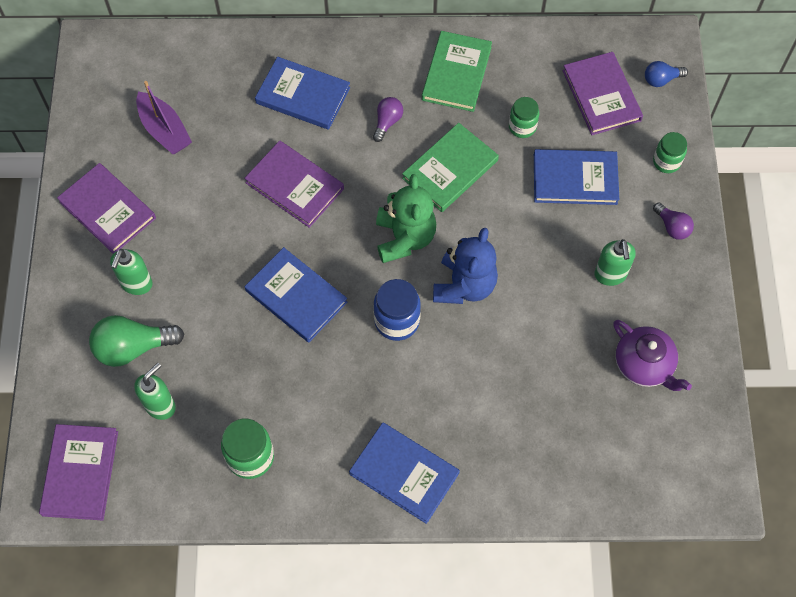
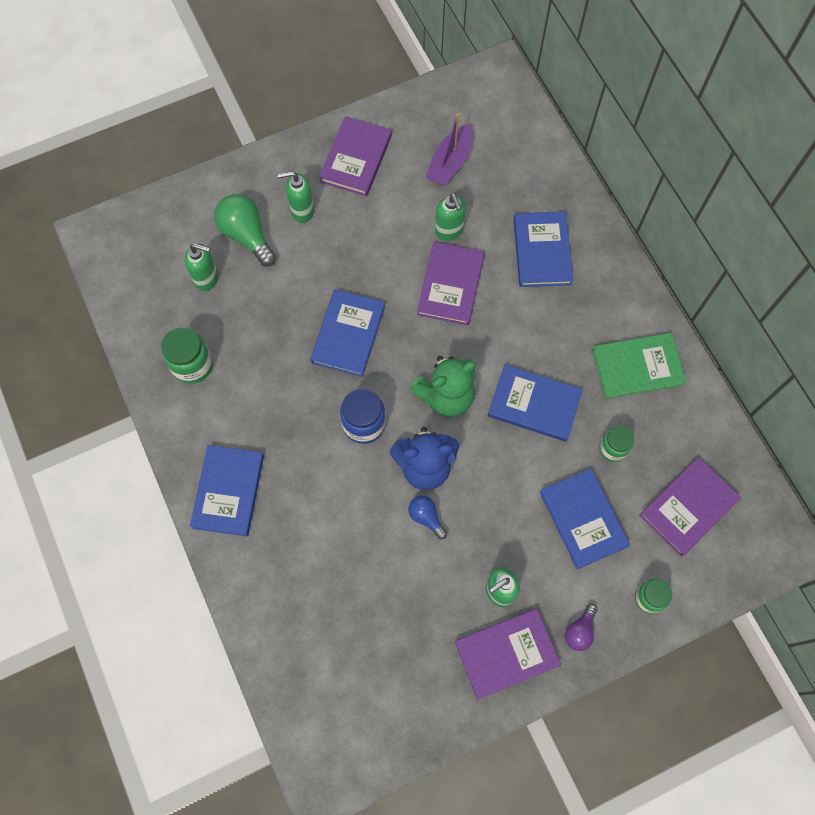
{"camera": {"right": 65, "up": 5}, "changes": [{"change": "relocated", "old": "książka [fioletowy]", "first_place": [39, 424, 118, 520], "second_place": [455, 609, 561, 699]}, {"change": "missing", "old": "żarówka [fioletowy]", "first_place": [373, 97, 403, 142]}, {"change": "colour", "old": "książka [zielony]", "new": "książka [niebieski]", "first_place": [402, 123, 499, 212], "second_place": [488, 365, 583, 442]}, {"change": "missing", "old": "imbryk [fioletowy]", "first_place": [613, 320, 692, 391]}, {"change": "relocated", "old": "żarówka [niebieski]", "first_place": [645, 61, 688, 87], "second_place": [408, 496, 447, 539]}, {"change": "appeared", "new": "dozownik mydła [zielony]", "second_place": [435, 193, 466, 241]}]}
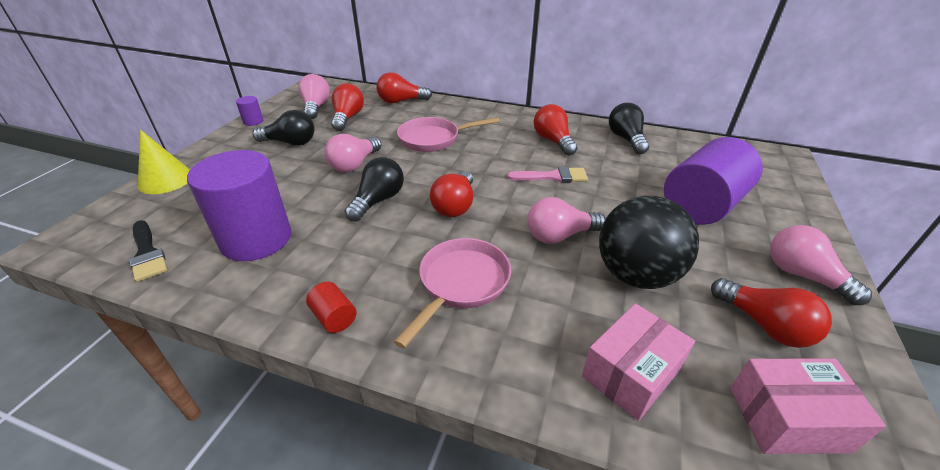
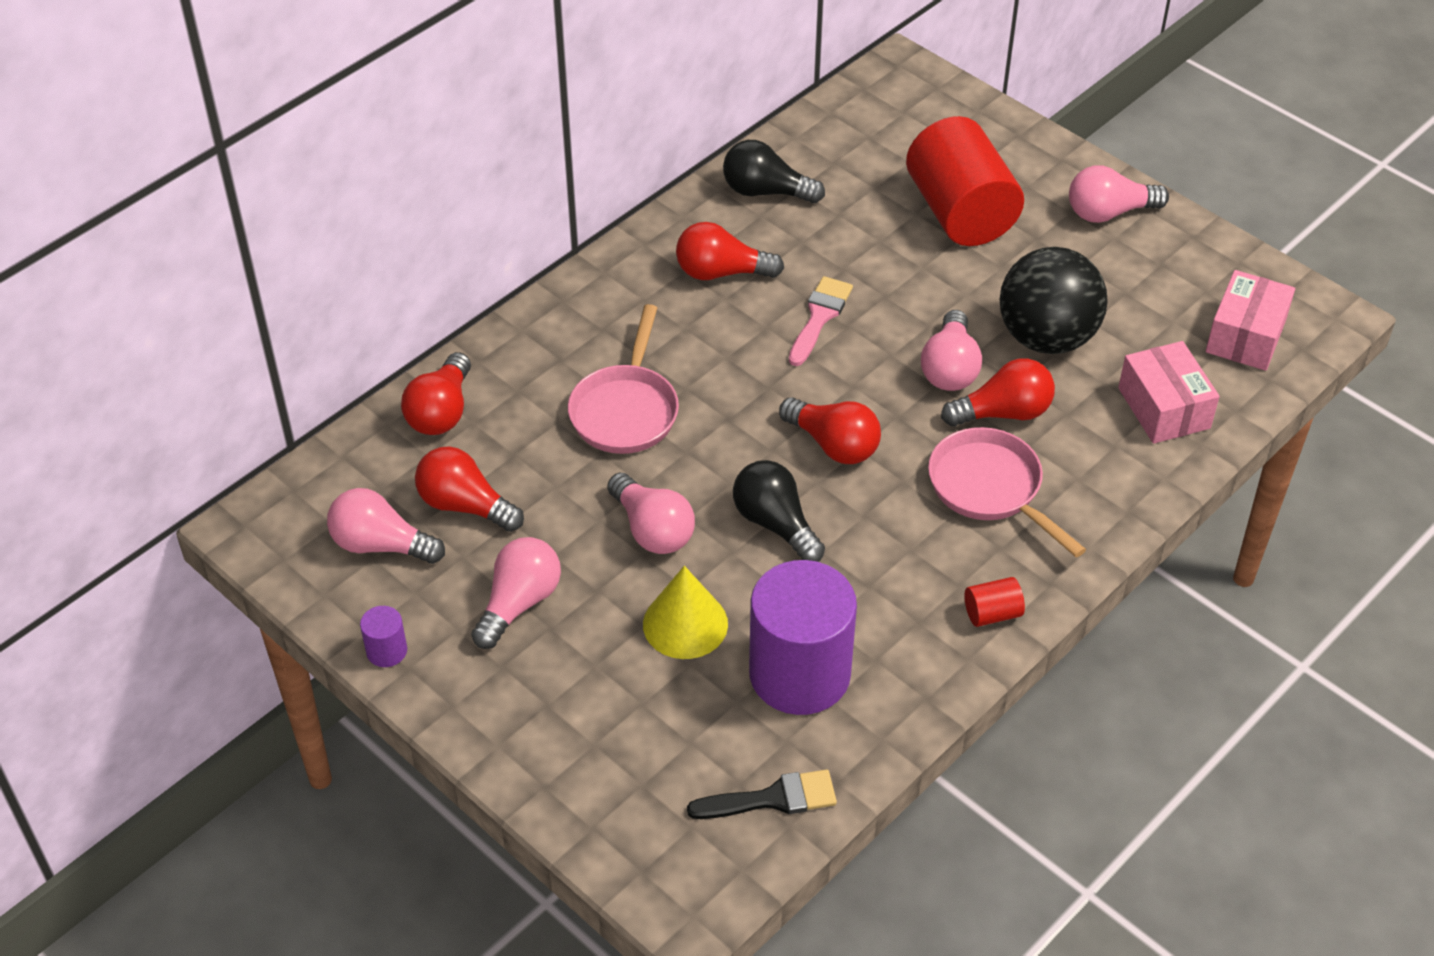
{"camera": {"right": -65, "up": 10}, "changes": [{"change": "relocated", "old": "stożek [żółty]", "first_place": [138, 130, 190, 194], "second_place": [643, 566, 728, 659]}, {"change": "colour", "old": "żarówka [czarny]", "new": "żarówka [różowy]", "first_place": [253, 110, 315, 146], "second_place": [471, 537, 561, 649]}, {"change": "colour", "old": "walec [fioletowy]", "new": "walec [czerwony]", "first_place": [664, 137, 763, 225], "second_place": [906, 116, 1024, 246]}, {"change": "relocated", "old": "żarówka [czerwony]", "first_place": [711, 278, 832, 348], "second_place": [941, 358, 1055, 427]}]}
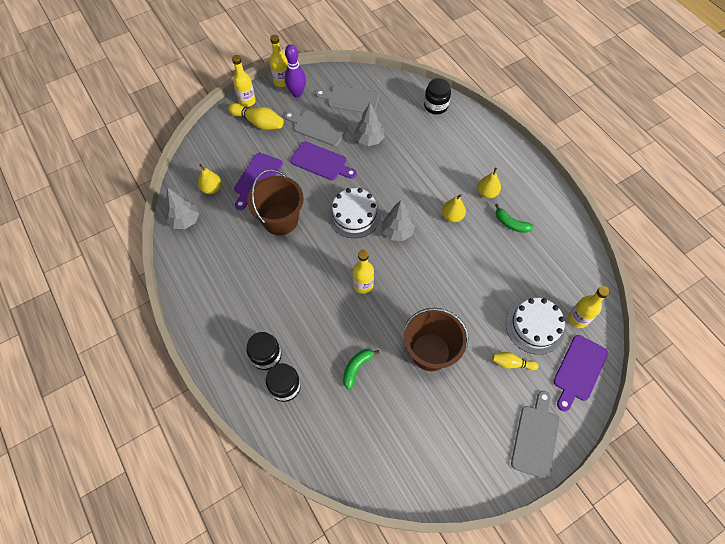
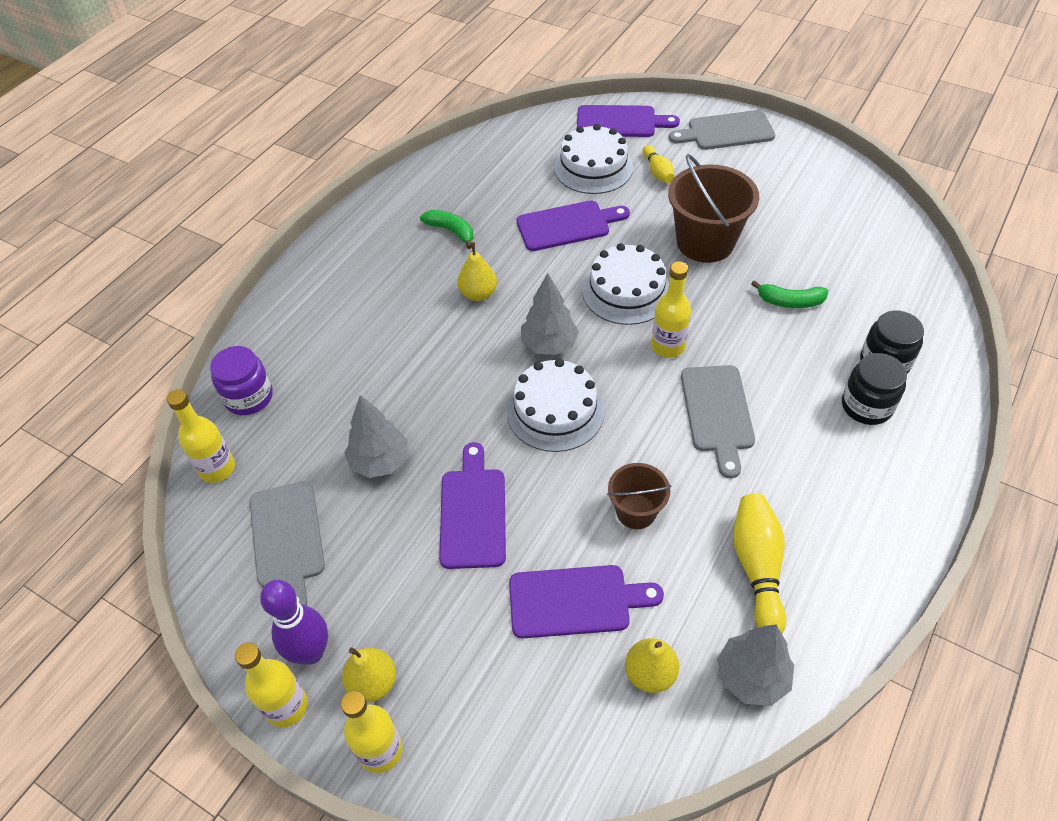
{"camera": {"right": -115, "up": -10}, "changes": [{"change": "relocated", "old": "kręgiel [żółty]", "first_place": [228, 103, 284, 130], "second_place": [733, 494, 786, 634]}, {"change": "size", "old": "wiadro [brązowy]", "first_place": [247, 169, 304, 235], "second_place": [607, 463, 671, 529], "factor": 0.56}, {"change": "relocated", "old": "deska do krojenia [szary]", "first_place": [284, 110, 348, 146], "second_place": [681, 365, 755, 478]}, {"change": "colour", "old": "słoik [czarny]", "new": "słoik [fioletowy]", "first_place": [424, 78, 451, 114], "second_place": [210, 346, 273, 415]}, {"change": "relocated", "old": "gruszka [żółty]", "first_place": [477, 168, 501, 199], "second_place": [342, 647, 396, 703]}, {"change": "spun", "old": "banan [zielony]", "first_place": [495, 204, 534, 233], "second_place": [420, 210, 473, 249], "degrees": -60}, {"change": "relocated", "old": "butelka [żółty]", "first_place": [568, 286, 610, 328], "second_place": [167, 389, 235, 483]}, {"change": "appeared", "new": "deska do krojenia [fioletowy]", "second_place": [517, 200, 630, 251]}, {"change": "appeared", "new": "tort [biały]", "second_place": [582, 243, 669, 325]}]}
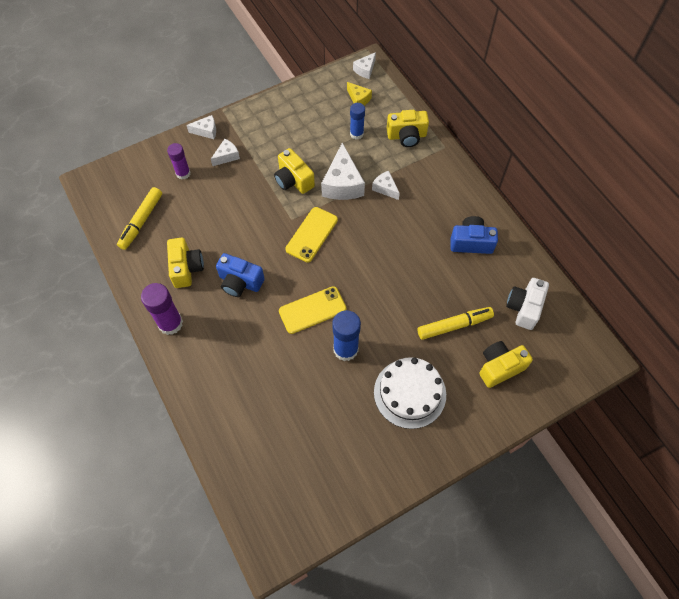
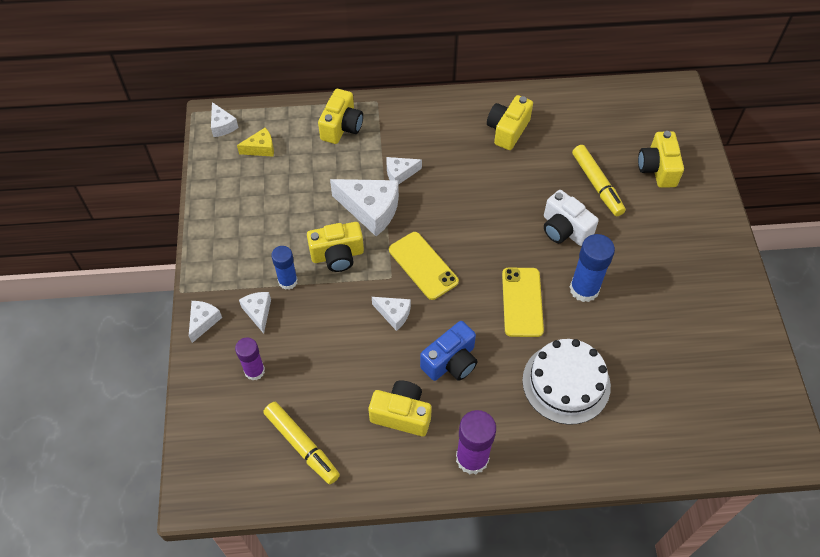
{"camera": {"right": -65, "up": -5}, "changes": [{"change": "relocated", "old": "klej w sztyfcie [niebieski]", "first_place": [350, 103, 365, 139], "second_place": [271, 246, 298, 290]}, {"change": "relocated", "old": "tort [biały]", "first_place": [374, 357, 446, 429], "second_place": [522, 339, 611, 425]}, {"change": "spun", "old": "flamaster [żółty]", "first_place": [417, 307, 494, 340], "second_place": [572, 145, 626, 216], "degrees": 150}, {"change": "colour", "old": "aparat fotograficzny [niebieski]", "new": "aparat fotograficzny [żółty]", "first_place": [450, 216, 498, 254], "second_place": [487, 95, 533, 150]}, {"change": "relocated", "old": "aparat fotograficzny [biały]", "first_place": [506, 278, 549, 330], "second_place": [544, 190, 599, 246]}, {"change": "appeared", "new": "ser [biały]", "second_place": [372, 297, 411, 331]}]}
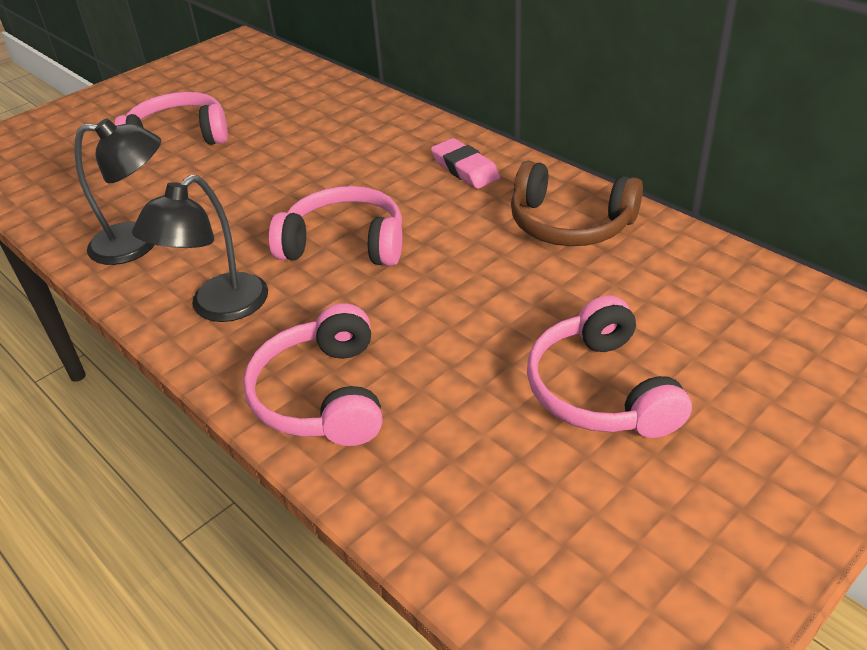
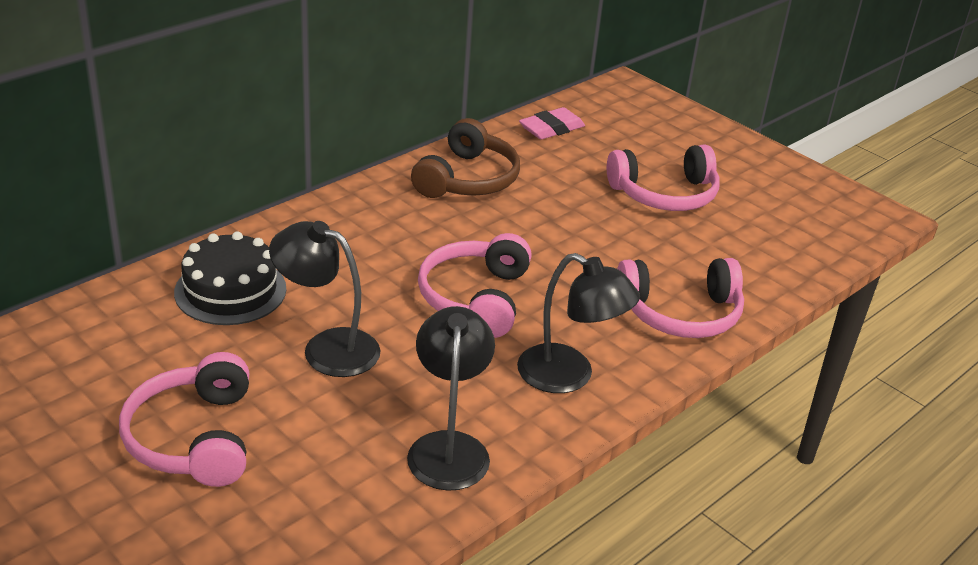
{"camera": {"right": -95, "up": -5}, "changes": [{"change": "relocated", "old": "gumka do mazania [różowy]", "first_place": [431, 138, 500, 189], "second_place": [519, 107, 585, 140]}, {"change": "appeared", "new": "tort [czarny]", "second_place": [174, 231, 286, 325]}, {"change": "appeared", "new": "lampka [czarny]", "second_place": [269, 221, 380, 377]}]}
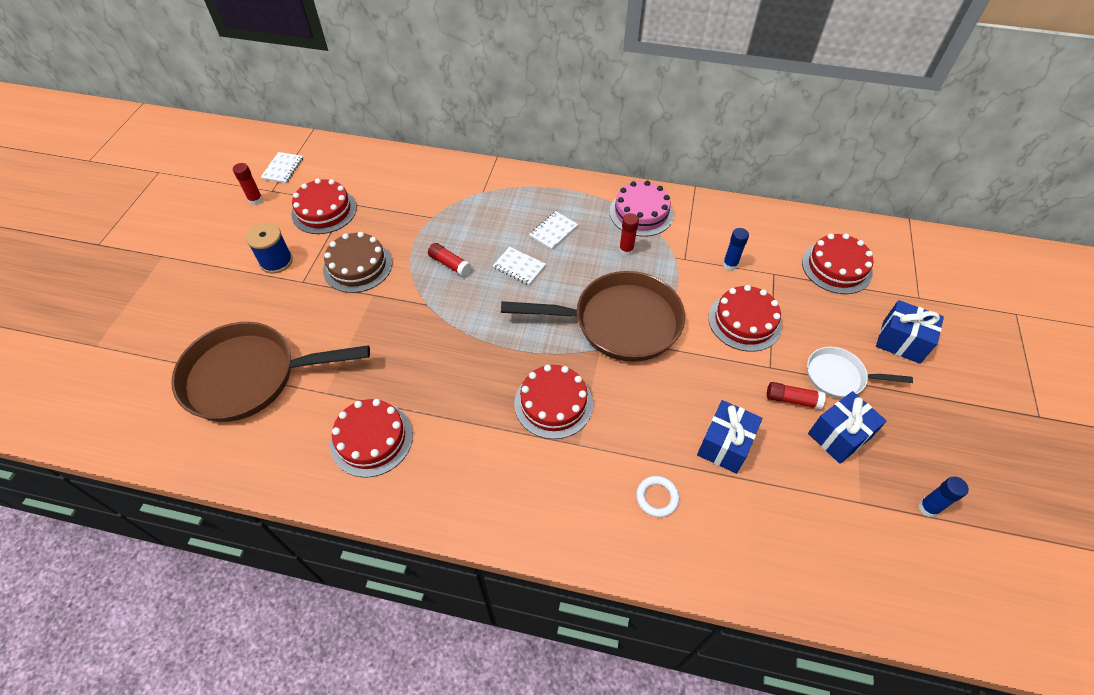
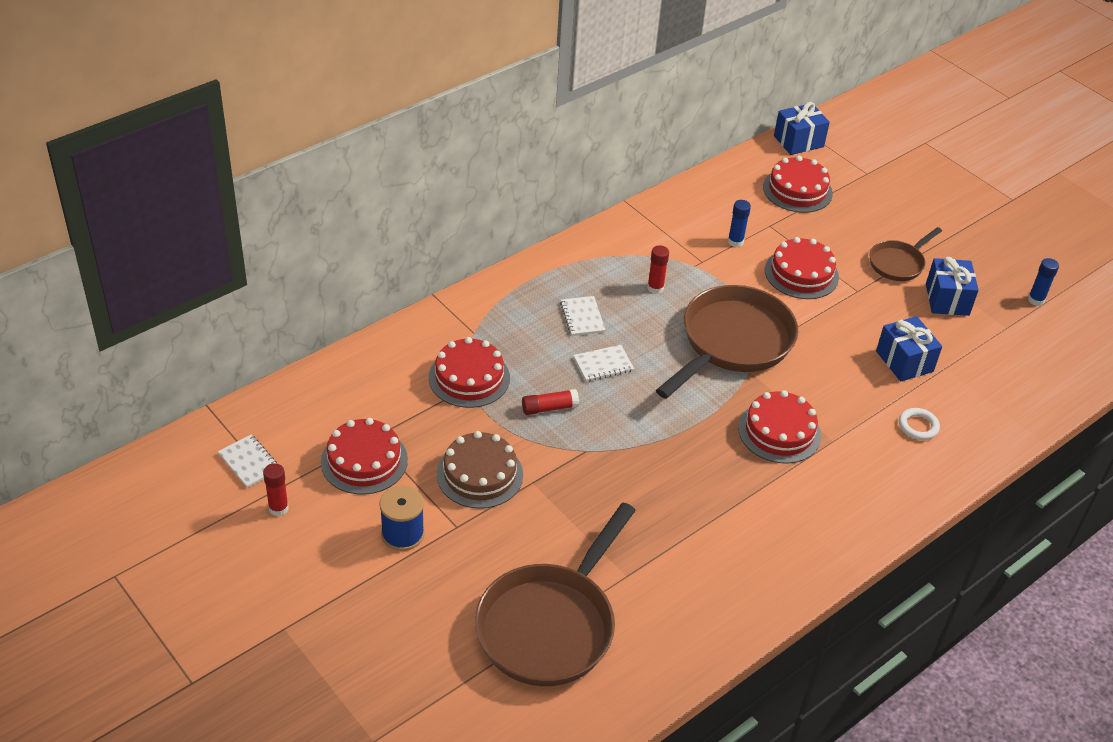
{"camera": {"right": -55, "up": -10}, "changes": [{"change": "relocated", "old": "tort [czerwony]", "first_place": [330, 399, 413, 478], "second_place": [429, 337, 510, 408]}, {"change": "missing", "old": "tort [różowy]", "first_place": [609, 181, 674, 236]}, {"change": "missing", "old": "klej w sztyfcie [czerwony]", "first_place": [767, 382, 826, 409]}, {"change": "colour", "old": "patelnia [biały]", "new": "patelnia [brązowy]", "first_place": [807, 347, 913, 398], "second_place": [869, 227, 942, 281]}, {"change": "relocated", "old": "prezent [niebieski]", "first_place": [876, 300, 944, 364], "second_place": [774, 102, 830, 155]}]}
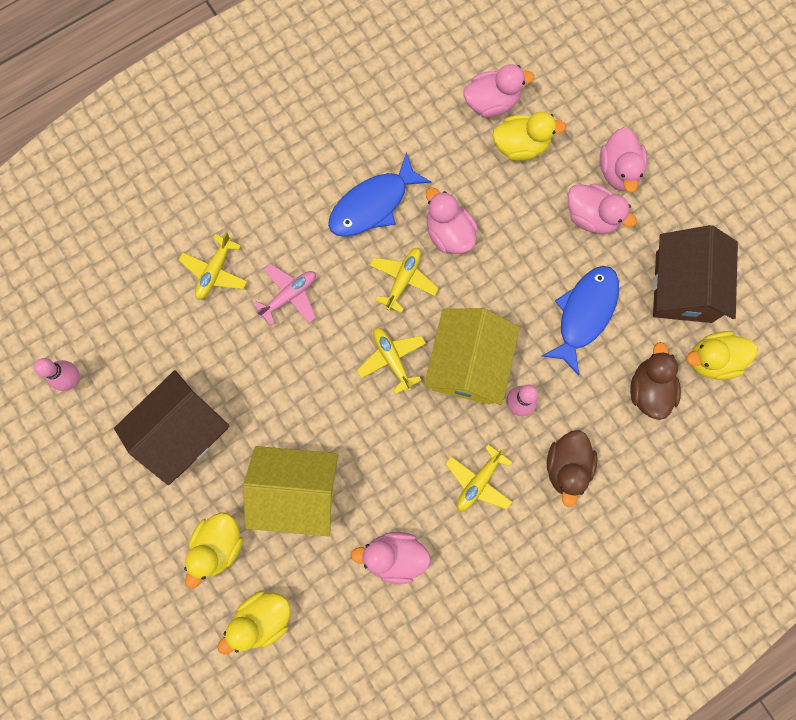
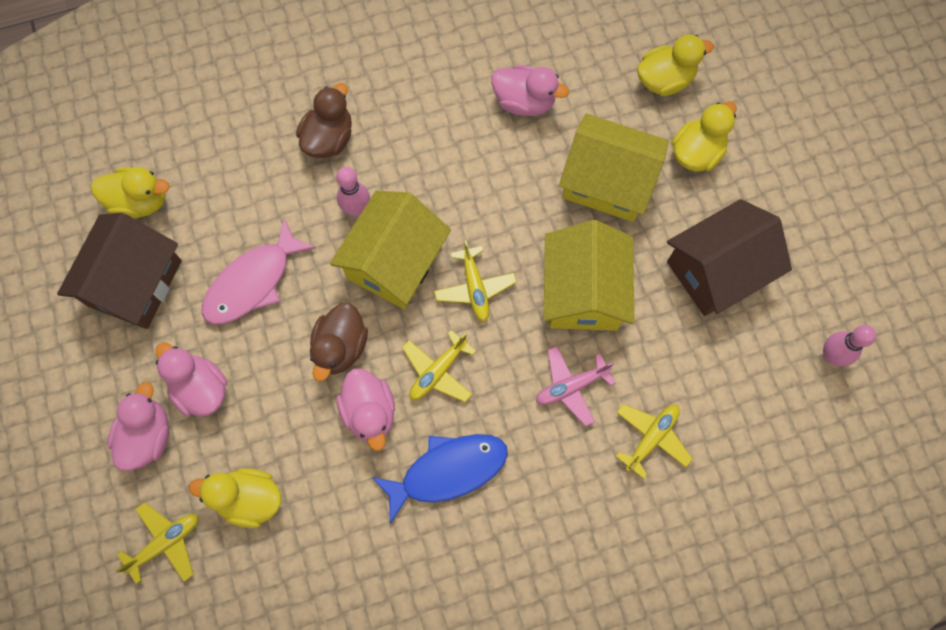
{"camera": {"right": -165, "up": -5}, "changes": [{"change": "relocated", "old": "samolot [żółty]", "first_place": [445, 444, 512, 511], "second_place": [116, 502, 198, 584]}, {"change": "missing", "old": "kaczka [różowy]", "first_place": [463, 64, 534, 118]}, {"change": "colour", "old": "ryba [niebieski]", "new": "ryba [różowy]", "first_place": [542, 266, 619, 376], "second_place": [202, 219, 316, 325]}, {"change": "relocated", "old": "kaczka [brązowy]", "first_place": [630, 342, 681, 420], "second_place": [310, 302, 368, 381]}, {"change": "appeared", "new": "domek [żółty]", "second_place": [544, 220, 634, 331]}]}
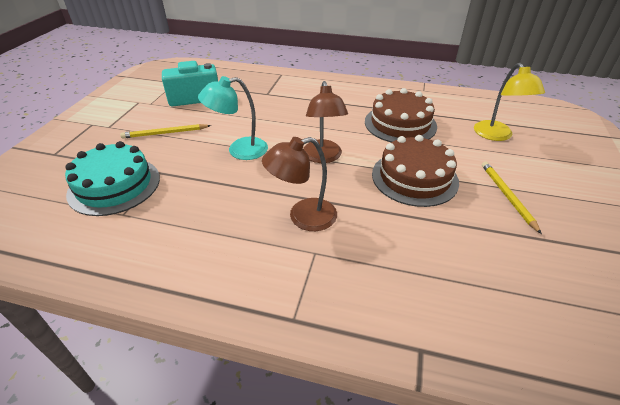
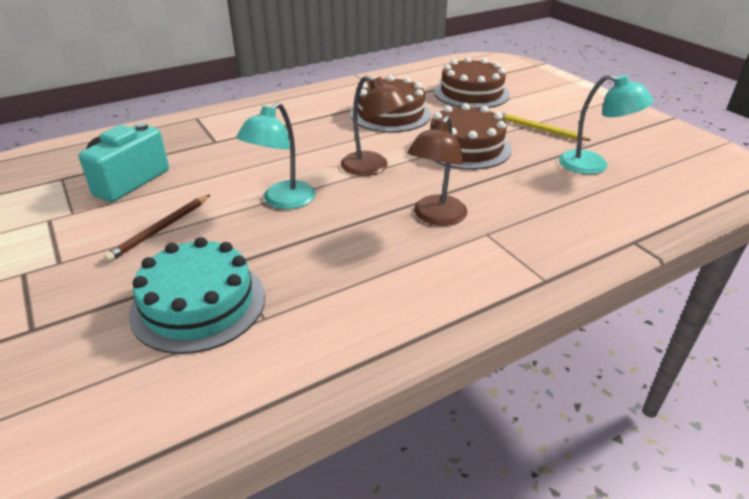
{"camera": {"right": -45, "up": -5}, "changes": [{"change": "colour", "old": "ołówek [żółty]", "new": "ołówek [brązowy]", "first_place": [120, 124, 211, 139], "second_place": [104, 195, 210, 262]}, {"change": "exchanged", "old": "lampka [żółty]", "new": "tort [brązowy]", "first_place": [474, 63, 545, 141], "second_place": [434, 57, 510, 109]}, {"change": "appeared", "new": "lampka [turkusowy]", "second_place": [559, 74, 654, 174]}]}
